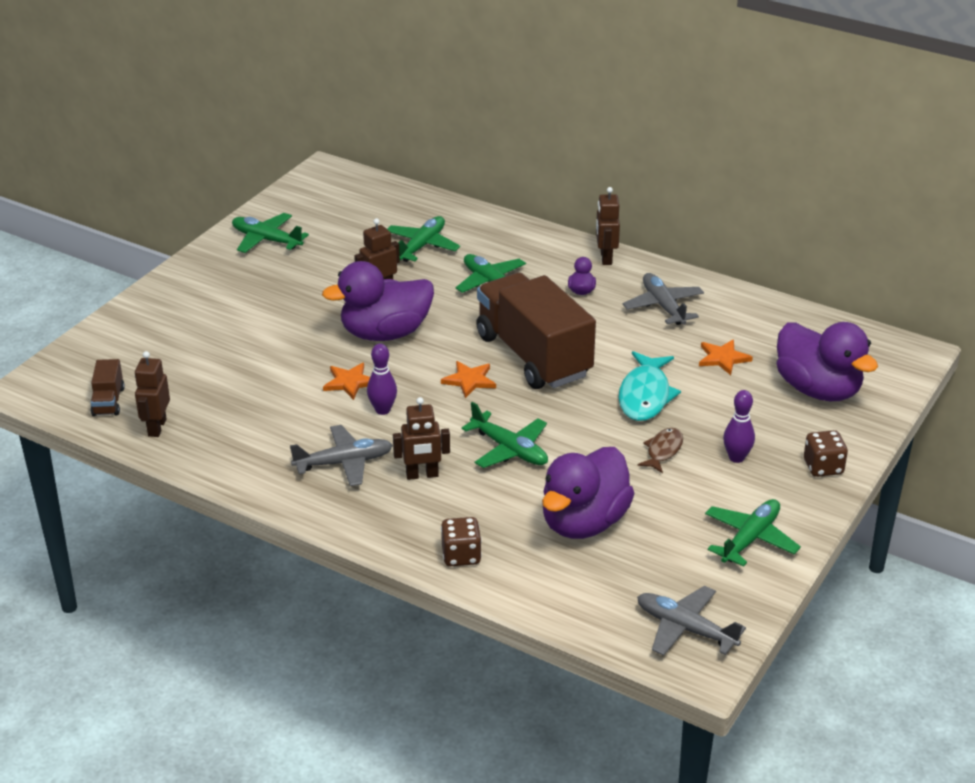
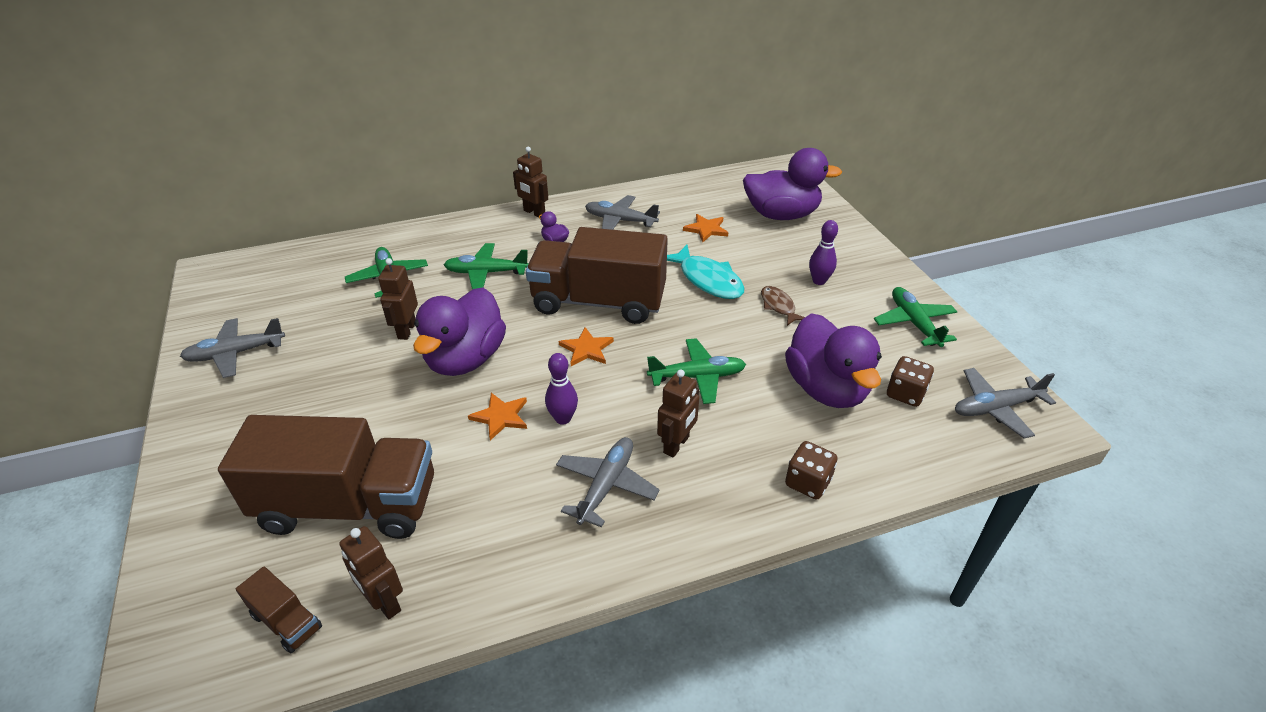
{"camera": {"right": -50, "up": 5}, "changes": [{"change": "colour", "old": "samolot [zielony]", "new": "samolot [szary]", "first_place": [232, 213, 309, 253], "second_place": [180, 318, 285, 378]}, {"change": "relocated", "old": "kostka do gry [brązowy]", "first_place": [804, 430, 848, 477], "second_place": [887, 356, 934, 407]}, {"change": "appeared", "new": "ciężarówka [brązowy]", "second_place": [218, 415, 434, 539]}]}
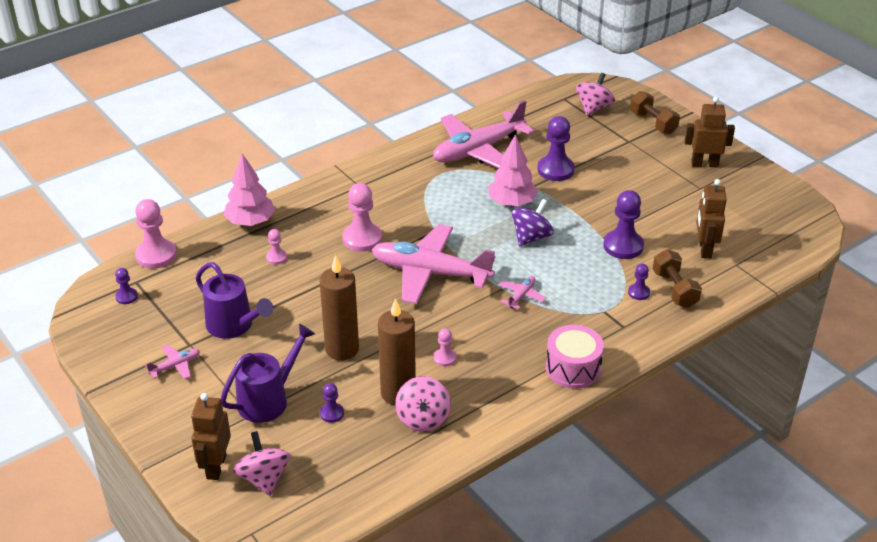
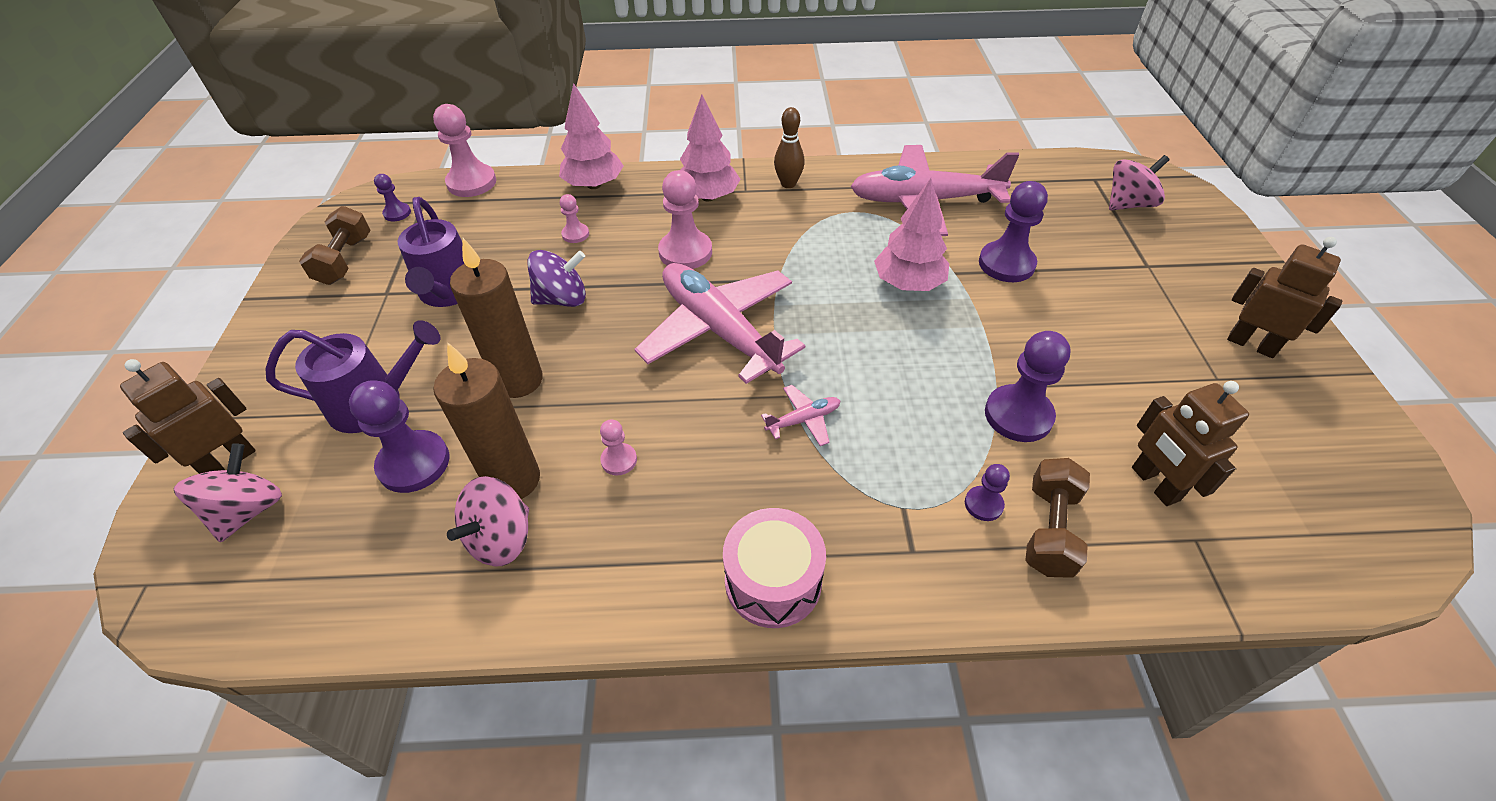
{"camera": {"right": 35, "up": 10}, "changes": [{"change": "missing", "old": "samolot [różowy]", "first_place": [145, 345, 200, 379]}, {"change": "size", "old": "pionek [fioletowy]", "first_place": [320, 383, 344, 423], "second_place": [349, 380, 449, 493], "factor": 1.93}, {"change": "relocated", "old": "bączek [fioletowy]", "first_place": [512, 199, 554, 246], "second_place": [527, 250, 586, 307]}, {"change": "relocated", "old": "hantel [brązowy]", "first_place": [630, 91, 680, 134], "second_place": [299, 206, 370, 285]}, {"change": "spun", "old": "robot [brązowy]", "first_place": [696, 179, 727, 258], "second_place": [1132, 381, 1249, 506], "degrees": -60}, {"change": "appeared", "new": "drzewko [różowy]", "second_place": [680, 95, 741, 201]}, {"change": "appeared", "new": "kręgiel [brązowy]", "second_place": [774, 107, 805, 188]}]}
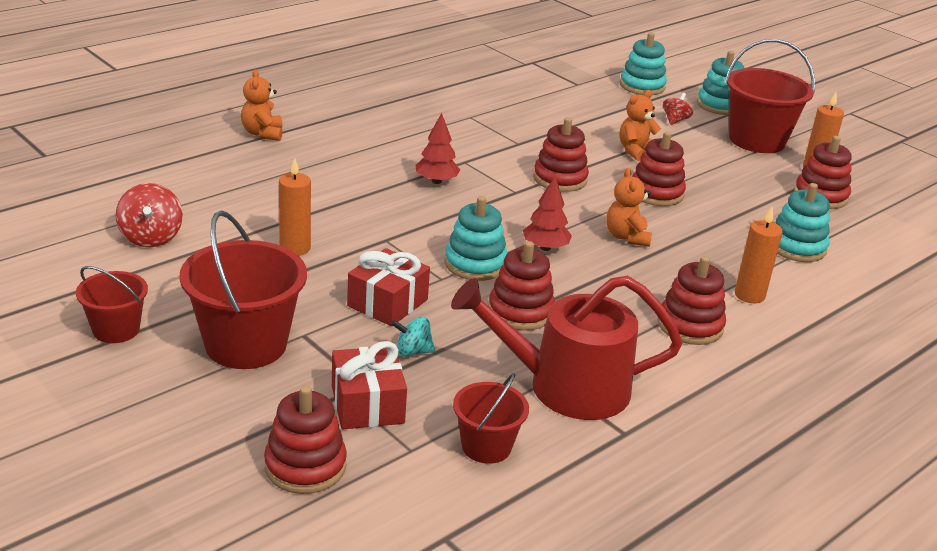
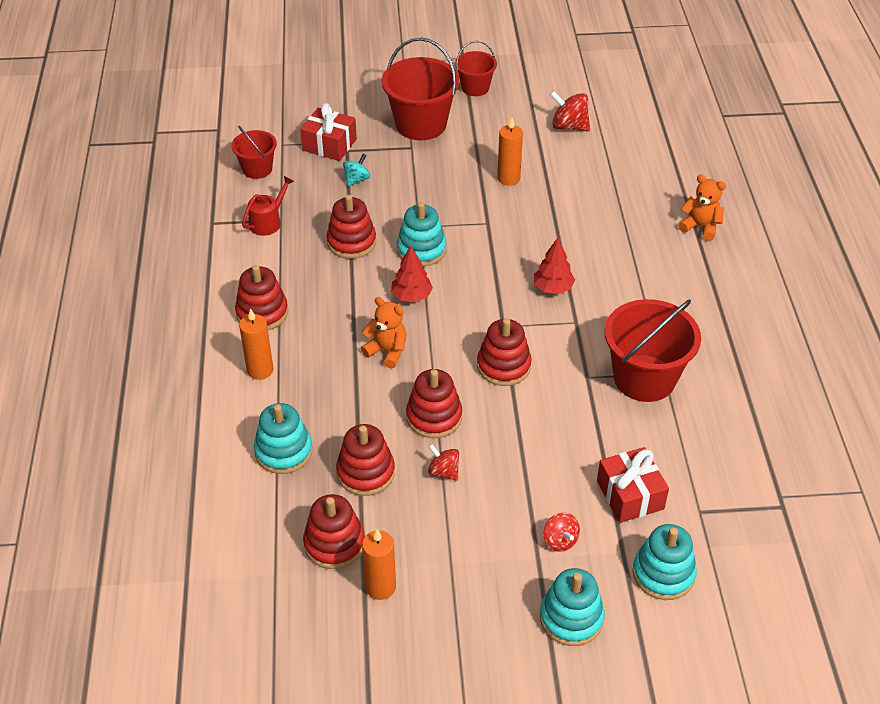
{"camera": {"right": 130, "up": 15}, "changes": [{"change": "relocated", "old": "zabawka nakładanka [czerwony]", "first_place": [264, 386, 347, 494], "second_place": [336, 424, 395, 496]}, {"change": "relocated", "old": "prezent [czerwony]", "first_place": [347, 248, 430, 326], "second_place": [597, 447, 669, 523]}, {"change": "size", "old": "konewka [czerwony]", "first_place": [451, 275, 682, 420], "second_place": [242, 176, 294, 236], "factor": 0.48}, {"change": "missing", "old": "miś [pomarańczowy]", "first_place": [620, 90, 661, 161]}, {"change": "relocated", "old": "wiadro [czerwony]", "first_place": [725, 39, 815, 153], "second_place": [605, 299, 701, 402]}, {"change": "appeared", "new": "bączek [czerwony]", "second_place": [428, 444, 459, 481]}]}
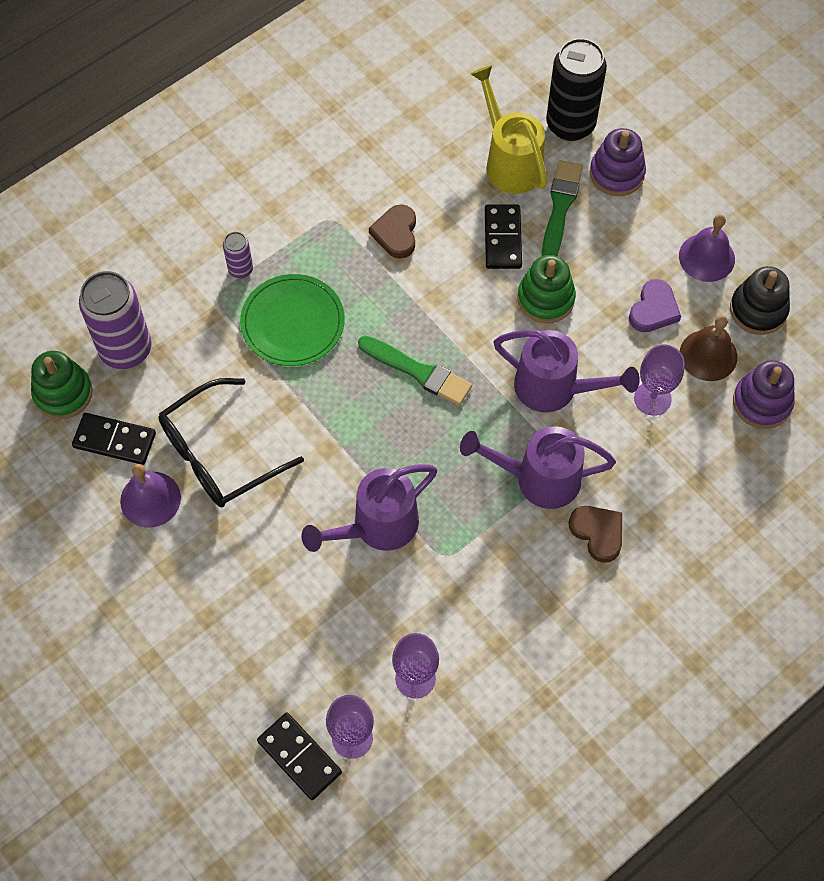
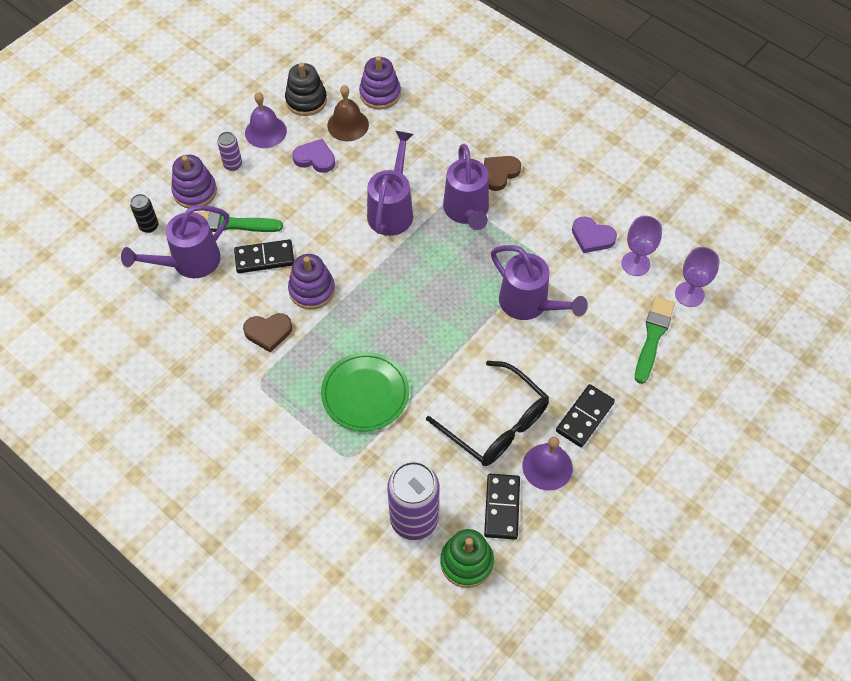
{"camera": {"right": -100, "up": -5}, "changes": [{"change": "relocated", "old": "puszka [fioletowy]", "first_place": [223, 232, 253, 278], "second_place": [217, 132, 242, 171]}, {"change": "relocated", "old": "kostka domina [czarny]", "first_place": [257, 713, 342, 800], "second_place": [556, 384, 615, 447]}, {"change": "relocated", "old": "pędzel [zielony]", "first_place": [358, 336, 472, 406], "second_place": [635, 296, 675, 384]}, {"change": "colour", "old": "konewka [żółty]", "new": "konewka [fioletowy]", "first_place": [470, 65, 547, 194], "second_place": [121, 205, 229, 278]}, {"change": "missing", "old": "zabawka nakładanka [zielony]", "first_place": [517, 255, 576, 323]}, {"change": "size", "old": "puszka [czarny]", "first_place": [546, 38, 607, 141], "second_place": [130, 194, 158, 233], "factor": 0.48}, {"change": "missing", "old": "kielich [fioletowy]", "first_place": [634, 344, 685, 416]}, {"change": "appeared", "new": "zabawka nakładanka [fioletowy]", "second_place": [288, 254, 335, 310]}, {"change": "appeared", "new": "serce [fioletowy]", "second_place": [572, 216, 617, 253]}]}
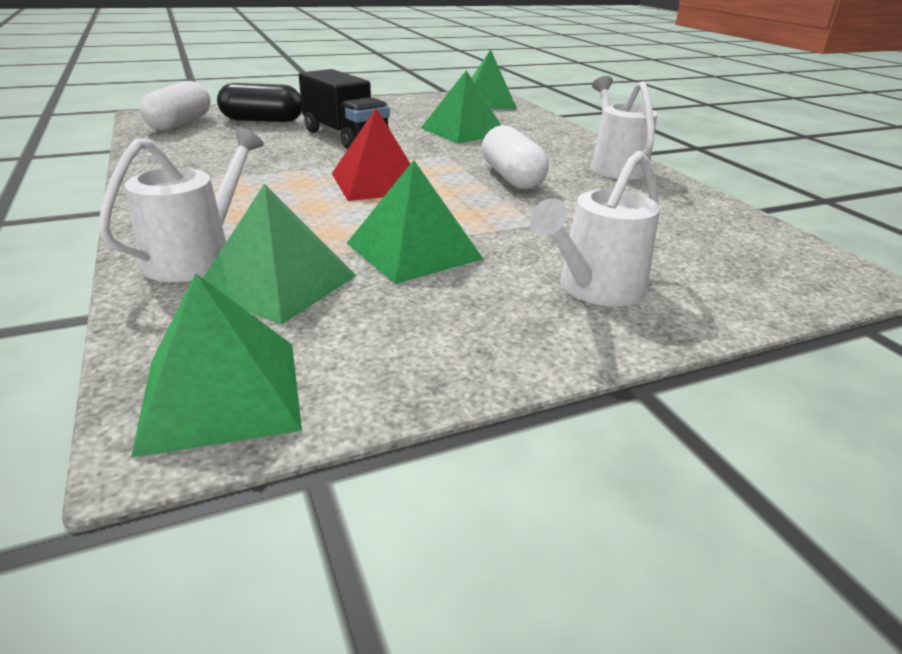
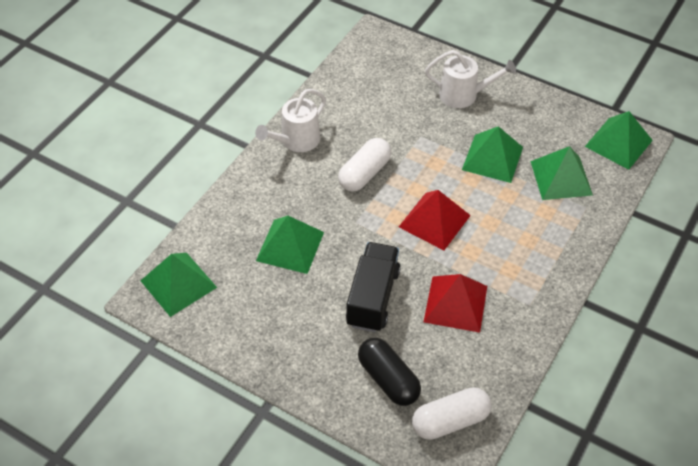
{"camera": {"right": -125, "up": 20}, "changes": [{"change": "missing", "old": "konewka [biały]", "first_place": [98, 127, 264, 282]}, {"change": "appeared", "new": "piramida [czerwony]", "second_place": [424, 274, 487, 333]}]}
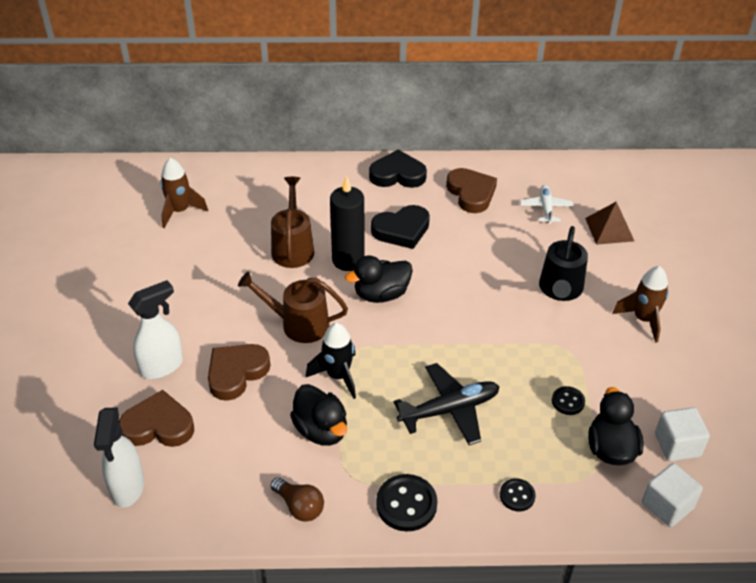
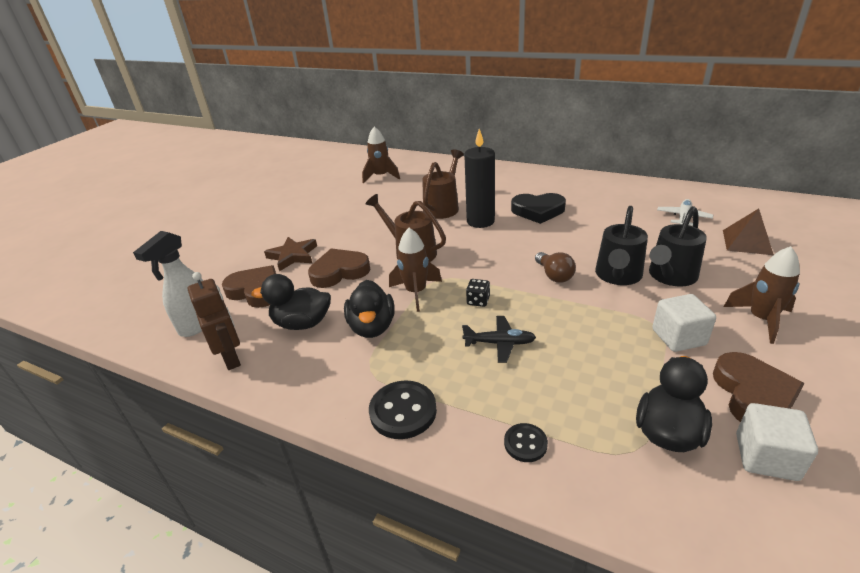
{"camera": {"right": 30, "up": -10}, "changes": [{"change": "exchanged", "old": "spryskiwacz [biały]", "new": "gwiazda [brązowy]", "first_place": [128, 280, 183, 379], "second_place": [264, 237, 317, 271]}, {"change": "relocated", "old": "żarówka [brązowy]", "first_place": [270, 477, 324, 522], "second_place": [535, 252, 576, 283]}, {"change": "colour", "old": "rakieta [czarny]", "new": "rakieta [brązowy]", "first_place": [305, 323, 356, 399], "second_place": [389, 228, 442, 312]}, {"change": "relocated", "old": "kaczka [czarny]", "first_place": [345, 256, 413, 303], "second_place": [251, 274, 331, 330]}, {"change": "missing", "old": "serce [czarny]", "first_place": [369, 150, 427, 188]}, {"change": "size", "old": "samolot [czarny]", "first_place": [394, 363, 500, 445], "second_place": [462, 316, 536, 363], "factor": 0.62}, {"change": "relocated", "old": "serce [brązowy]", "first_place": [446, 168, 497, 213], "second_place": [713, 352, 805, 422]}, {"change": "missing", "old": "guzik [czarny]", "first_place": [552, 386, 585, 415]}, {"change": "relocated", "old": "sześcian [biały]", "first_place": [642, 463, 703, 527], "second_place": [652, 294, 716, 352]}, {"change": "appeared", "new": "robot [brązowy]", "second_place": [188, 272, 241, 370]}, {"change": "appeared", "new": "kostka do gry [czarny]", "second_place": [466, 279, 490, 307]}, {"change": "appeared", "new": "konewka [czarny]", "second_place": [595, 206, 648, 285]}]}
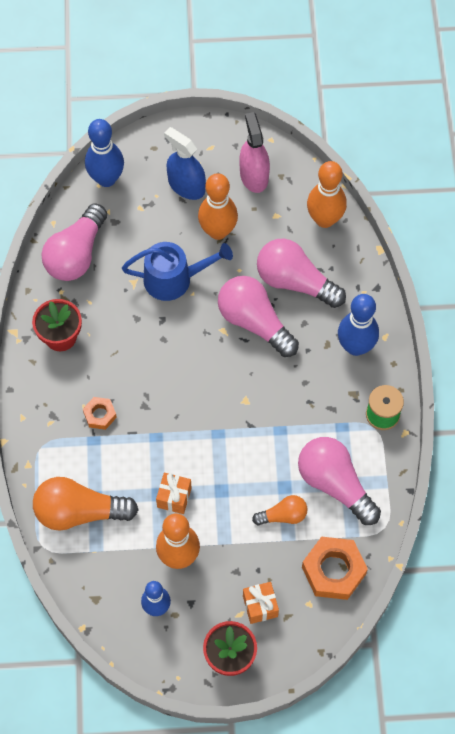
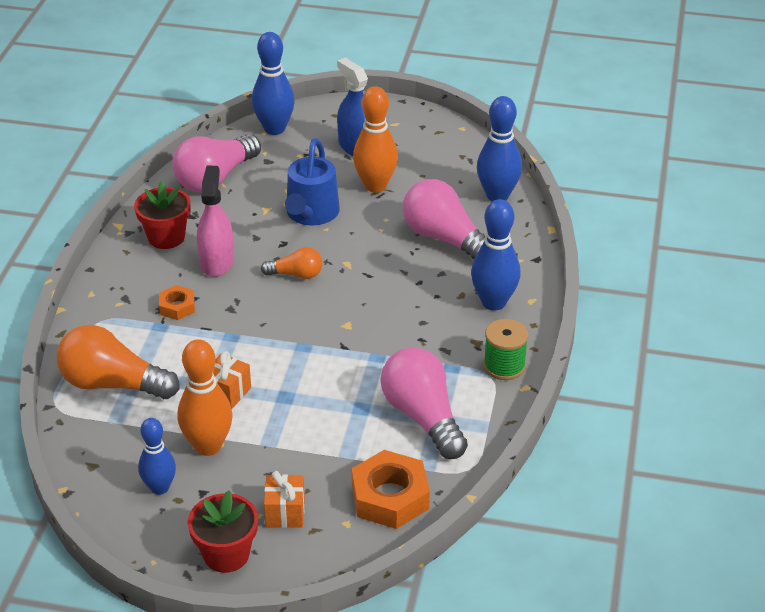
{"camera": {"right": 15, "up": -25}, "changes": [{"change": "spun", "old": "konewka [niebieski]", "first_place": [122, 242, 233, 301], "second_place": [285, 138, 340, 225], "degrees": 90}, {"change": "missing", "old": "żarówka [różowy]", "first_place": [218, 276, 299, 357]}, {"change": "relocated", "old": "spryskiwacz [różowy]", "first_place": [240, 112, 270, 193], "second_place": [197, 166, 234, 277]}, {"change": "relocated", "old": "żarówka [pomarańczowy]", "first_place": [252, 495, 308, 525], "second_place": [261, 247, 323, 279]}, {"change": "colour", "old": "kręgiel [pomarańczowy]", "new": "kręgiel [niebieski]", "first_place": [307, 161, 347, 228], "second_place": [477, 96, 522, 202]}]}
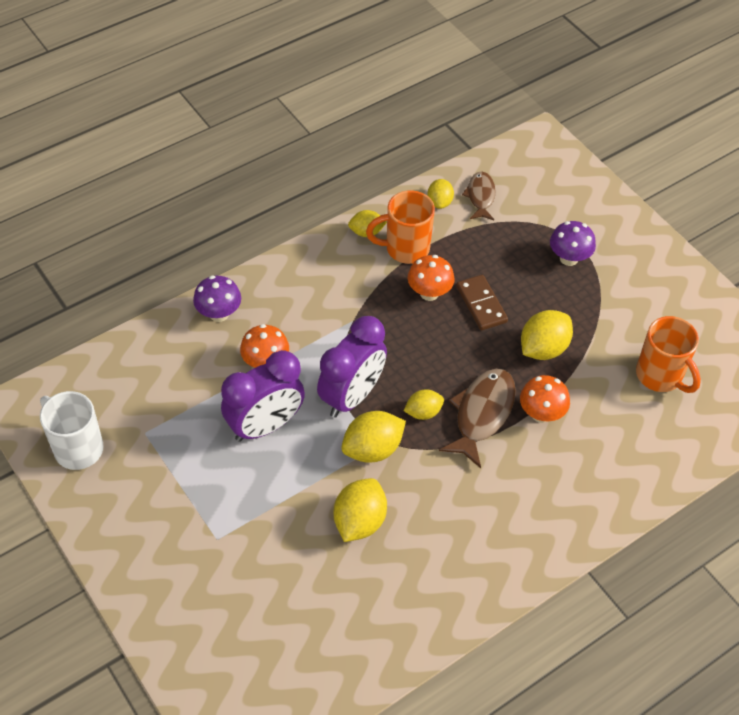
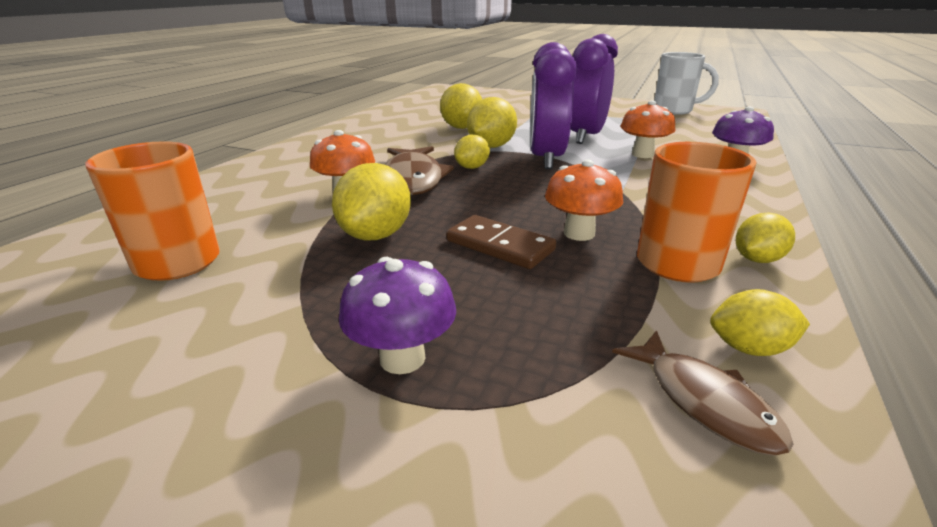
{"camera": {"right": 150, "up": -25}, "changes": [{"change": "spun", "old": "cytryna [żółty]", "first_place": [428, 179, 454, 209], "second_place": [710, 289, 810, 356], "degrees": -60}]}
